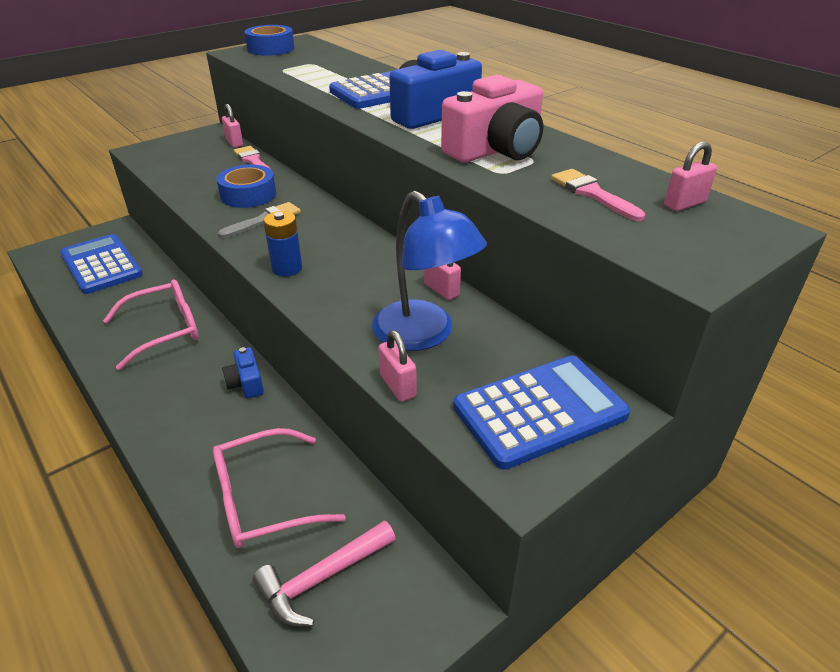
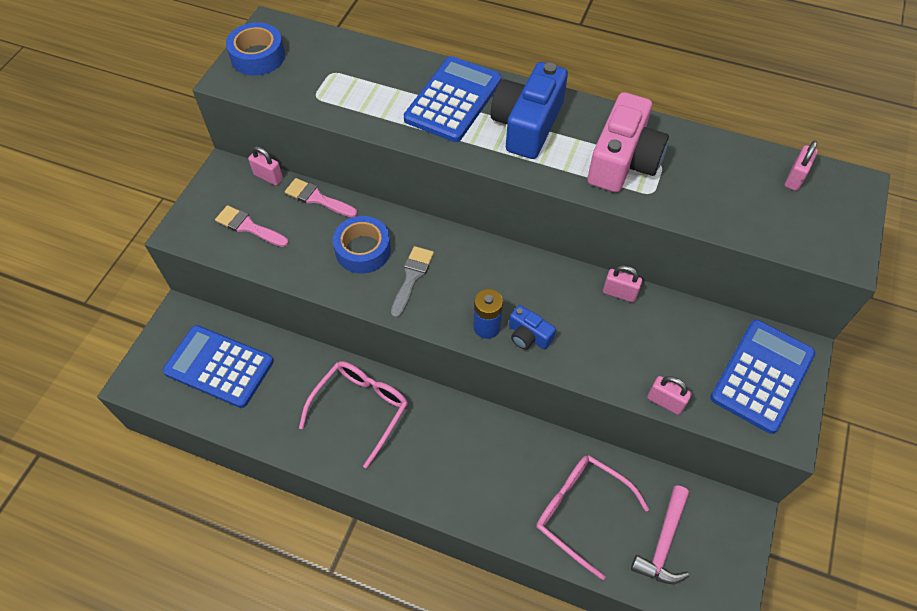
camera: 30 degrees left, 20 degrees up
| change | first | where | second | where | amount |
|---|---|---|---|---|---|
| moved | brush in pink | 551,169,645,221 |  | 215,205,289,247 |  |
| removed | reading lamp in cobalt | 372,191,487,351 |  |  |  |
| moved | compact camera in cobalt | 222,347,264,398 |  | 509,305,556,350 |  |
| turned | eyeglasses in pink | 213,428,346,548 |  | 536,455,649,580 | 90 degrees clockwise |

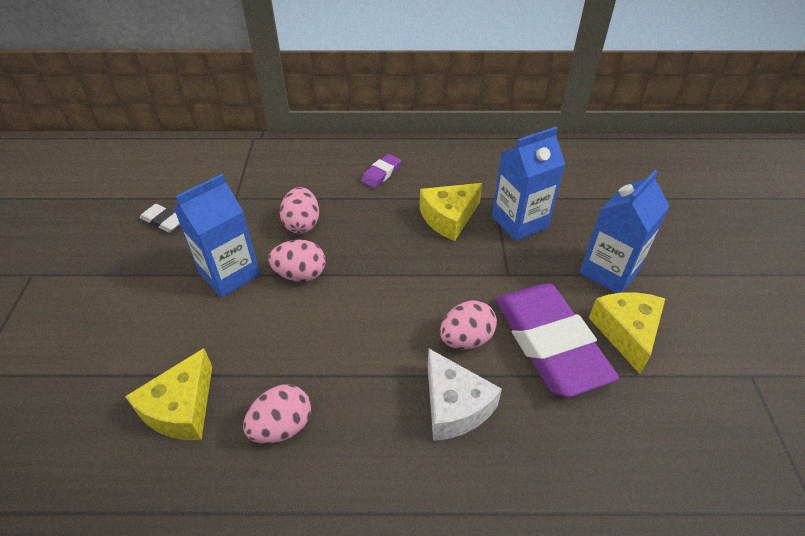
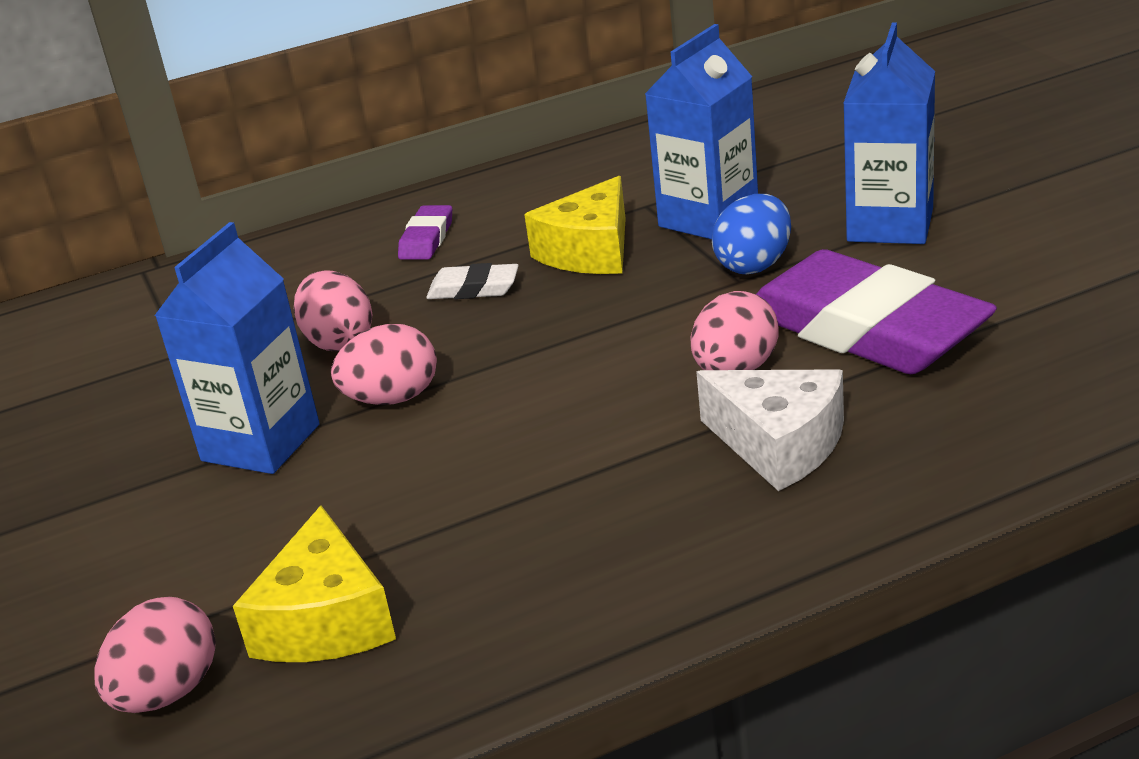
camera: 20 degrees left, 15 degrees down
| change | first | where | second | where | amount |
|---|---|---|---|---|---|
| moved | pencil eraser in pure white | 140,204,180,233 |  | 426,263,519,299 |  |
| removed | cheese in golden | 589,292,665,374 |  |  |  |
| moved | egg in pink | 243,384,311,444 |  | 94,597,216,713 |  |
| added |  |  | egg in cobalt | 712,194,791,274 |  |

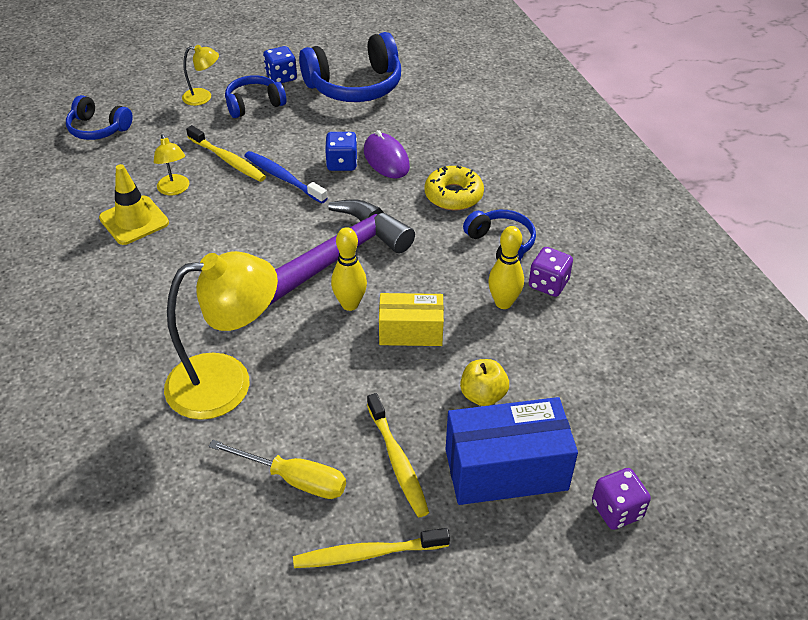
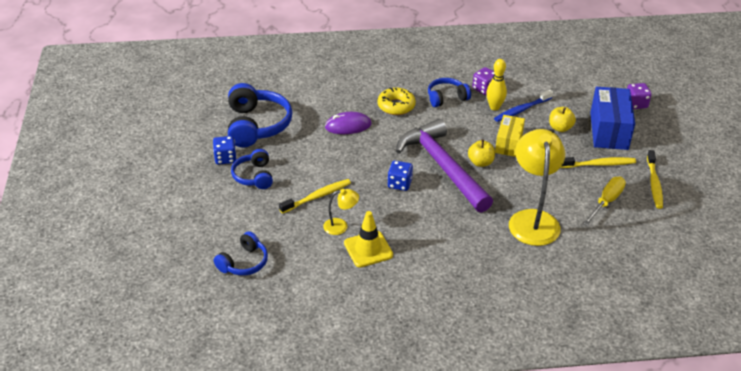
camera: 75 degrees left, 5 degrees down
| change | first | where | second | where | amount |
|---|---|---|---|---|---|
| removed | reading lamp in golden | 182,45,219,106 |  |  |  |
| moved | game die in cobalt | 325,132,357,171 |  | 387,161,413,191 |  |
| moved | tooth brush in cobalt | 245,151,328,203 |  | 494,90,553,122 |  |
| replaced | bowling pin in golden | 331,227,367,311 | toy apple in golden | 468,139,495,167 |  |

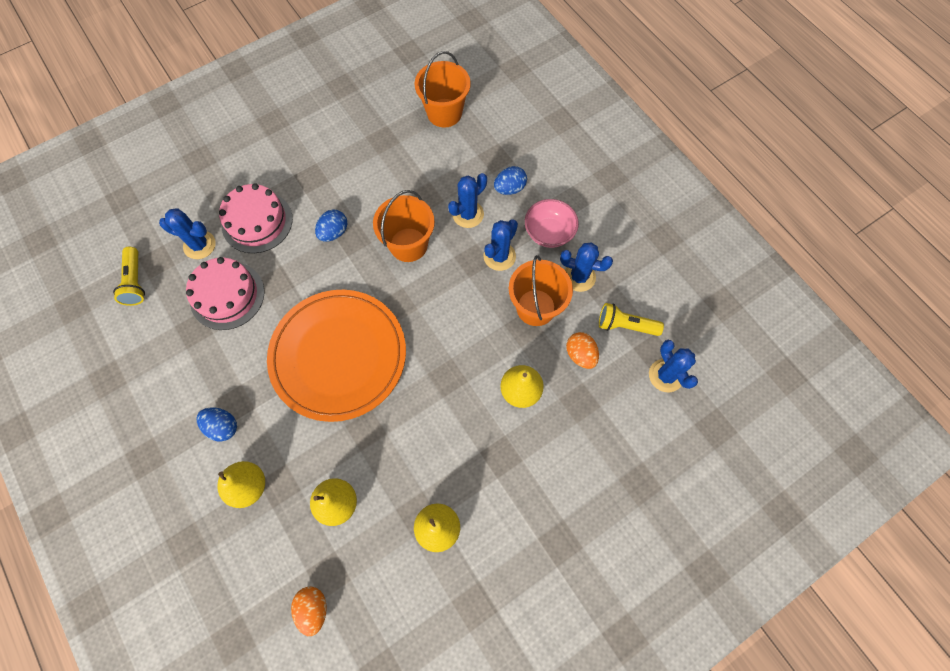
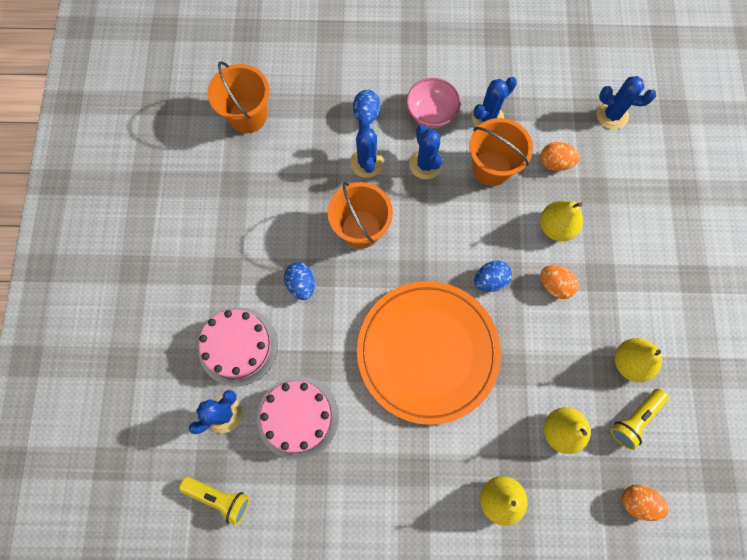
camera: 55 degrees left, 5 degrees up
| change | first | where | second | where | amount |
|---|---|---|---|---|---|
| moved | flashlight in golden | 599,303,664,336 |  | 610,388,669,450 |  |
| moved | egg in cobalt | 196,408,237,442 |  | 474,261,512,292 |  |
| added |  |  | egg in orange-coloured | 541,265,578,299 |  |

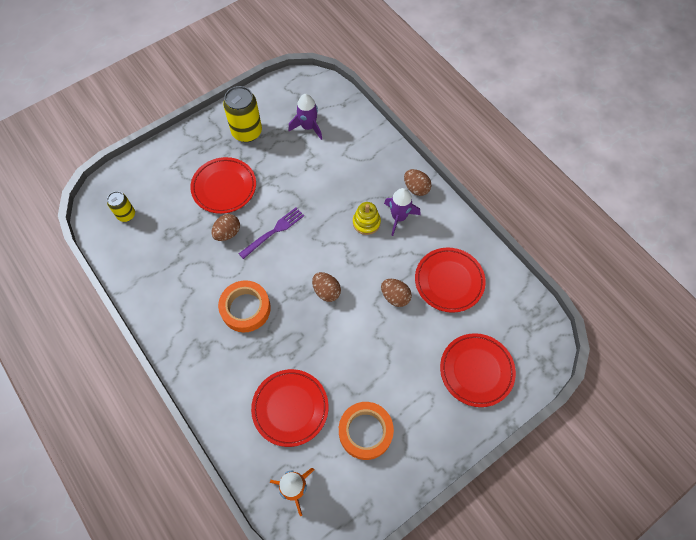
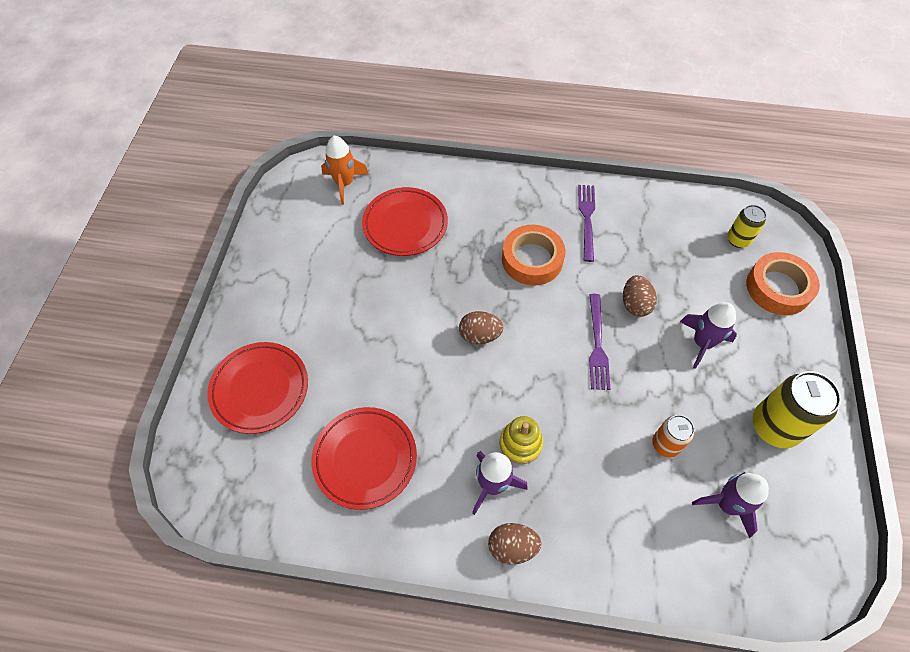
camera: 135 degrees right, 5 degrees down
| change | first | where | second | where | amount |
|---|---|---|---|---|---|
| replaced | plate in red | 190,157,256,214 | toy rocket in royal purple | 680,302,737,369 |  |
| removed | egg in brown | 381,279,412,307 |  |  |  |
| moved | sticky tape in orange-coloured | 339,402,394,460 |  | 746,252,820,315 |  |
| added |  |  | fork in royal purple | 578,185,595,262 |  |
| added |  |  | soda can in orange-coloured | 652,415,694,457 |  |

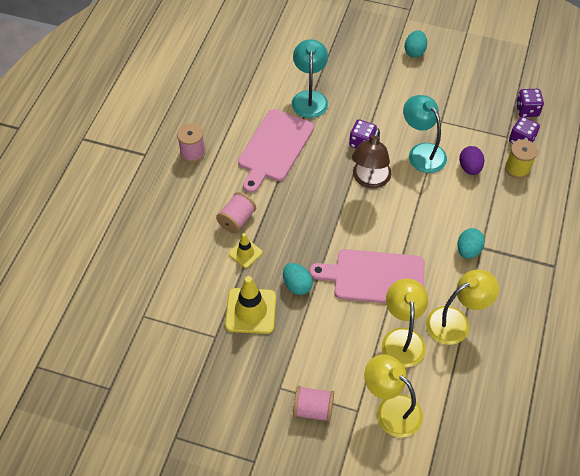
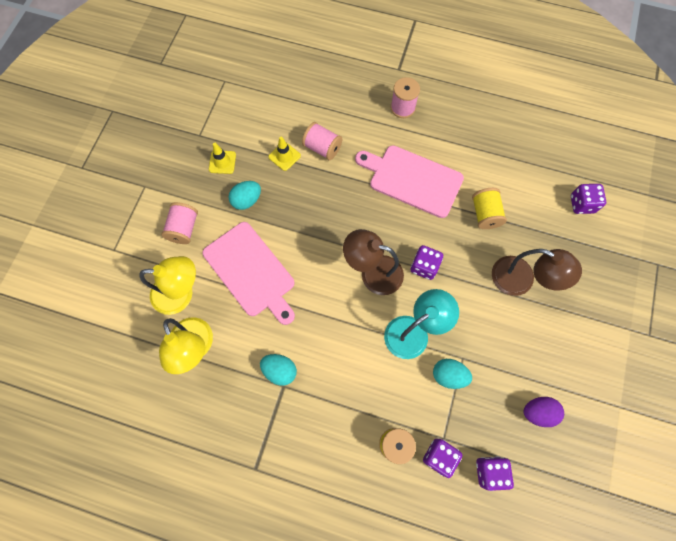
camera: 90 degrees right, 15 degrees up
| change | first | where | second | where | amount |
|---|---|---|---|---|---|
| moved | egg in turquoise | 405,30,427,58 |  | 433,359,472,389 |  |
| replaced | reading lamp in turquoise | 292,39,328,118 | bobbin in golden | 472,188,507,229 |  |
| moved | egg in royal purple | 459,146,484,175 |  | 523,397,564,427 |  |
| turned | chopping board in pink | 309,249,425,303 |  | 202,222,295,325 | 135 degrees clockwise |
| resized | traffic cone in golden | 225,276,276,334 |  | 209,143,236,174 | x0.56 |
| removed | reading lamp in golden | 364,354,423,437 |  |  |  |
| moved | bobbin in pink | 293,386,334,422 |  | 161,202,198,244 |  |
| added |  |  | game die in royal purple | 571,184,606,214 |  |
| added |  |  | reading lamp in brown | 492,249,582,296 |  |

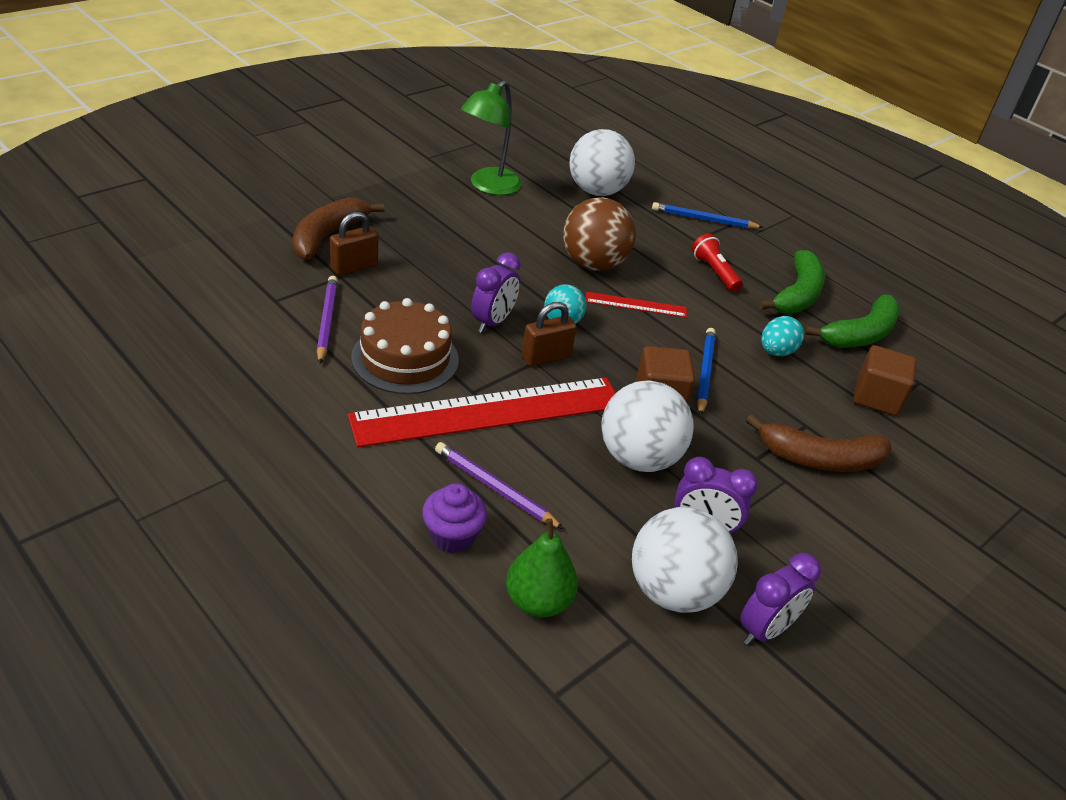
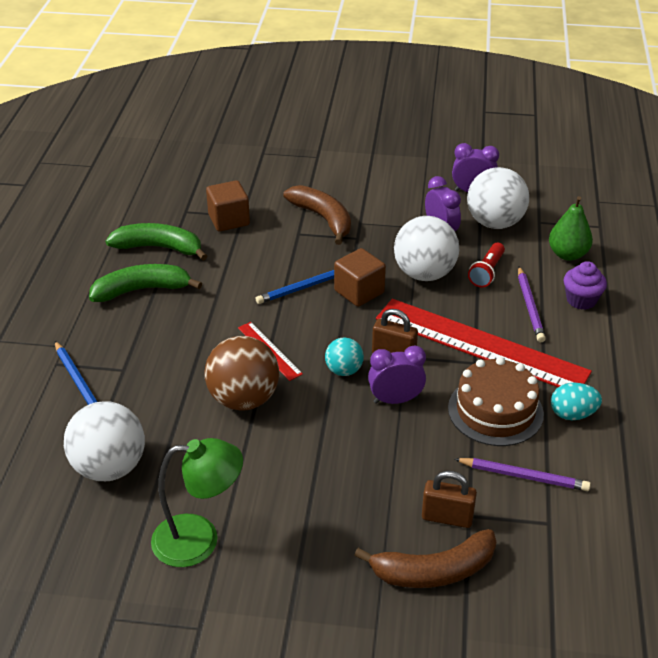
camera: 125 degrees left, 0 degrees up
| change | first | where | second | where | amount |
|---|---|---|---|---|---|
| moved | flashlight in red | 692,234,743,292 |  | 468,243,505,287 |  |
| turned | pencil in royal purple | 317,276,338,364 |  | 455,458,591,491 | 120 degrees counterclockwise |
| moved | egg in turquoise | 761,316,804,356 |  | 551,383,602,420 |  |

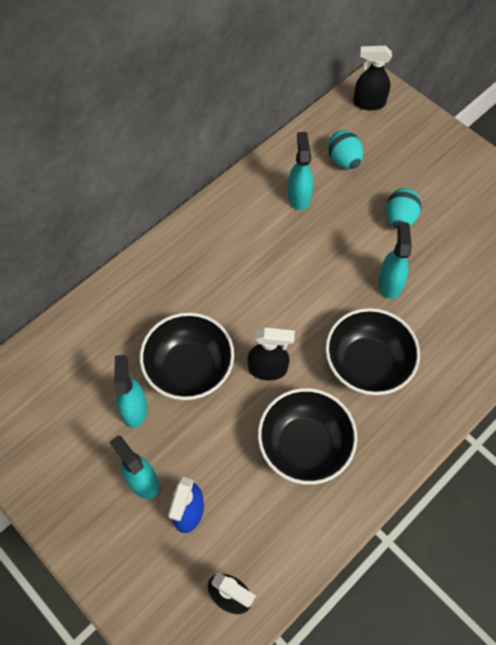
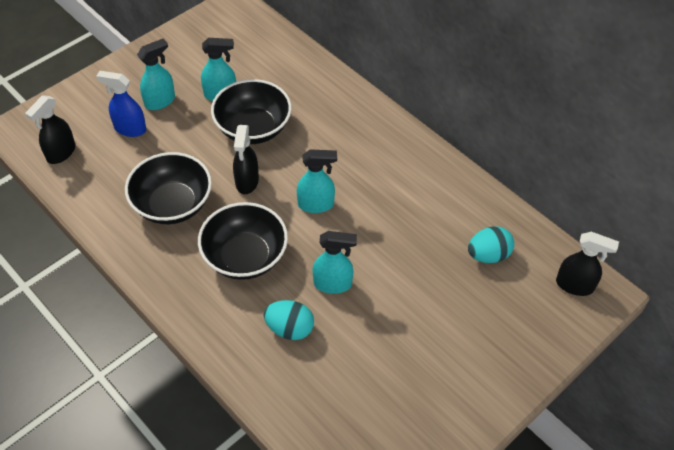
camera: 90 degrees right, 10 degrees down
| change | first | where | second | where | amount |
|---|---|---|---|---|---|
| turned | spray cleaner in jet-black | 353,46,392,111 |  | 556,232,619,296 | 105 degrees clockwise |
| moved | spray cleaner in turquoise | 288,132,313,210 |  | 297,149,337,213 |  |
| moved | egg in turquoise | 386,188,421,229 |  | 264,300,314,340 |  |

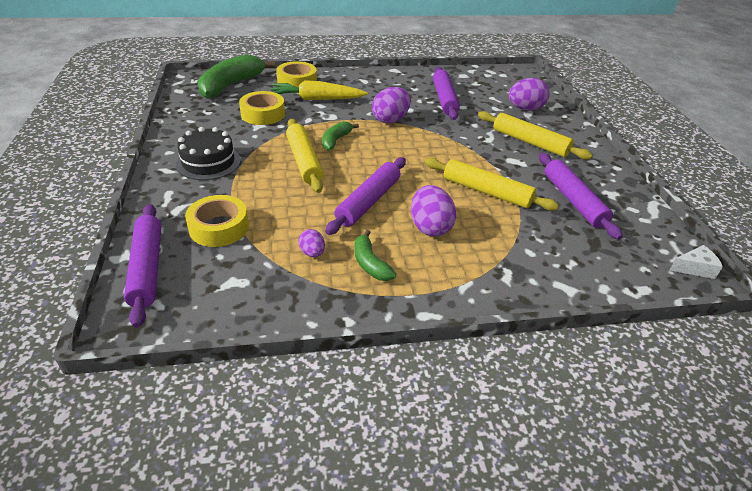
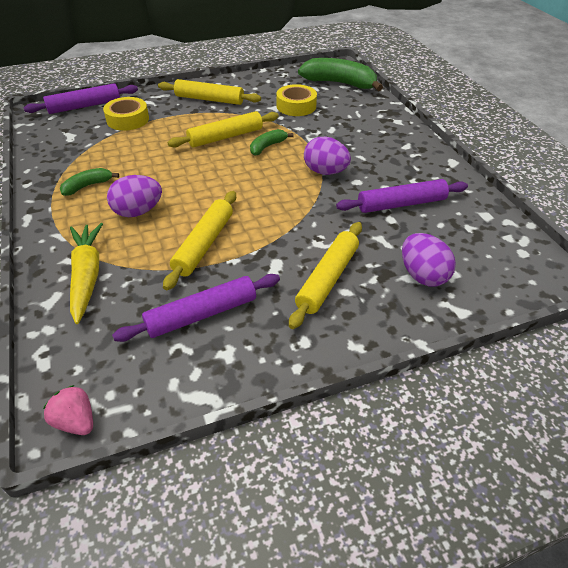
camera: 80 degrees right, 5 degrees up
| change | first | where | second | where | amount |
|---|---|---|---|---|---|
| removed | sticky tape in golden | 276,61,317,88 |  |  |  |
| moved | root vegetable in golden | 271,80,368,100 |  | 70,223,103,324 |  |
| turned | banana in green | 322,121,359,151 |  | 250,129,293,156 | 60 degrees counterclockwise |
| replaced | layer cake in jet-black | 176,127,241,180 | pastry roller in golden | 158,79,261,105 |  |
| removed | pastry roller in royal purple | 325,157,406,235 |  |  |  |
| removed | egg in royal purple | 298,229,325,257 |  |  |  |
| replaced | cheese in pure white | 670,245,723,279 | berry in pink | 43,385,93,435 |  |

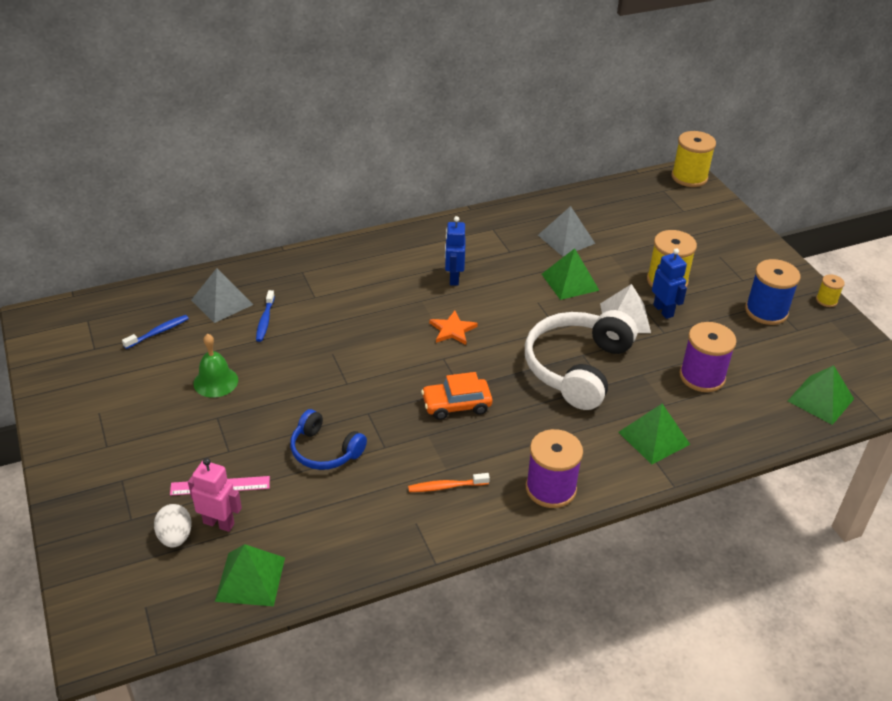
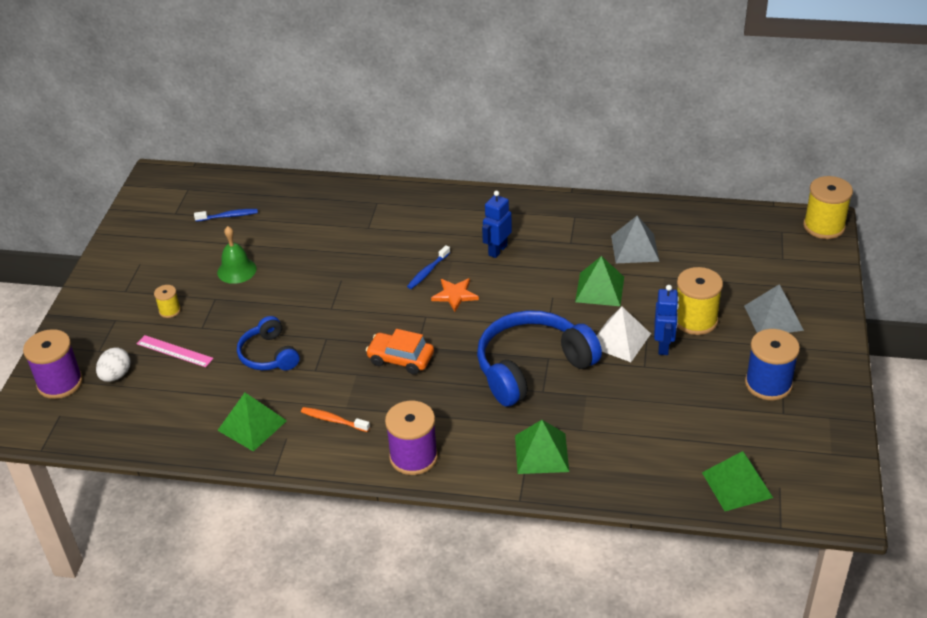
camera: 35 degrees right, 0 degrees up
| change | first | where | second | where | amount |
|---|---|---|---|---|---|
| moved | pyramid shape in gray | 191,268,253,323 |  | 744,284,804,333 |  |
| moved | bobbin in golden | 816,274,845,307 |  | 154,285,181,318 |  |
| moved | tooth brush in cobalt | 256,290,275,342 |  | 407,245,450,289 |  |
| recoloured | over-ear headphones in pure white | 525,310,637,410 | over-ear headphones in cobalt | 477,310,602,406 |  |
| moved | bobbin in royal purple | 680,322,737,392 |  | 23,329,83,399 |  |
| removed | robot figure in pink | 188,458,242,532 |  |  |  |
| moved | pyramid shape in green | 215,544,285,606 |  | 217,393,287,452 |  |

